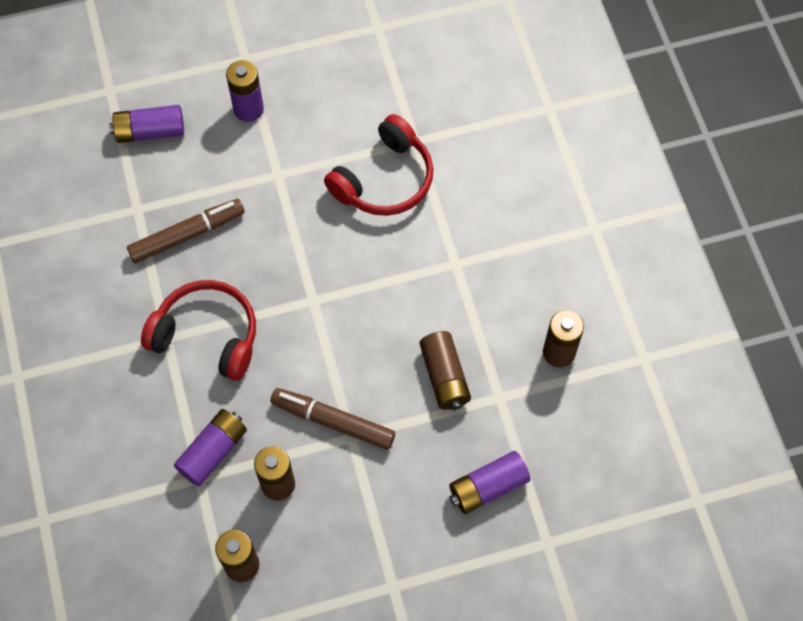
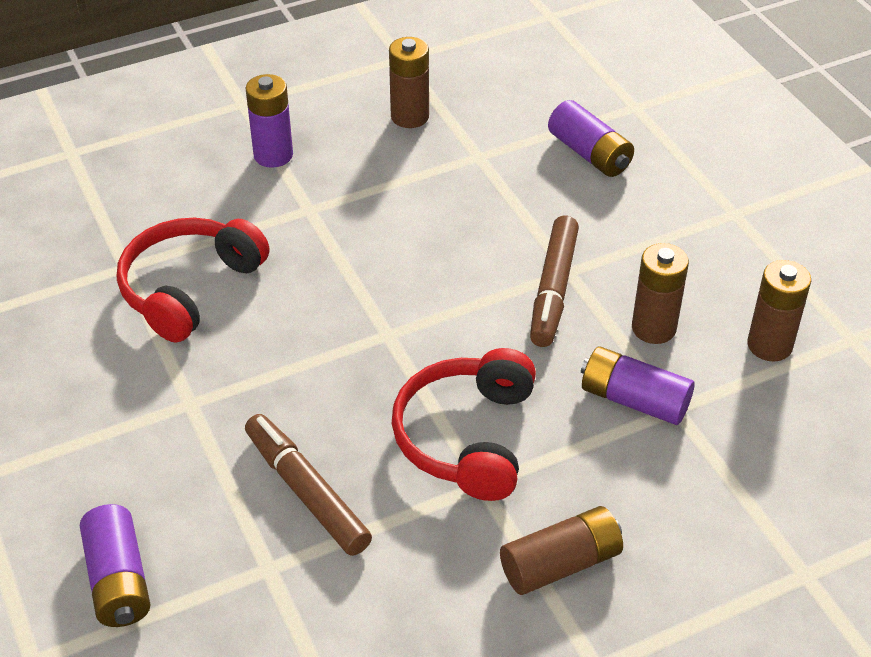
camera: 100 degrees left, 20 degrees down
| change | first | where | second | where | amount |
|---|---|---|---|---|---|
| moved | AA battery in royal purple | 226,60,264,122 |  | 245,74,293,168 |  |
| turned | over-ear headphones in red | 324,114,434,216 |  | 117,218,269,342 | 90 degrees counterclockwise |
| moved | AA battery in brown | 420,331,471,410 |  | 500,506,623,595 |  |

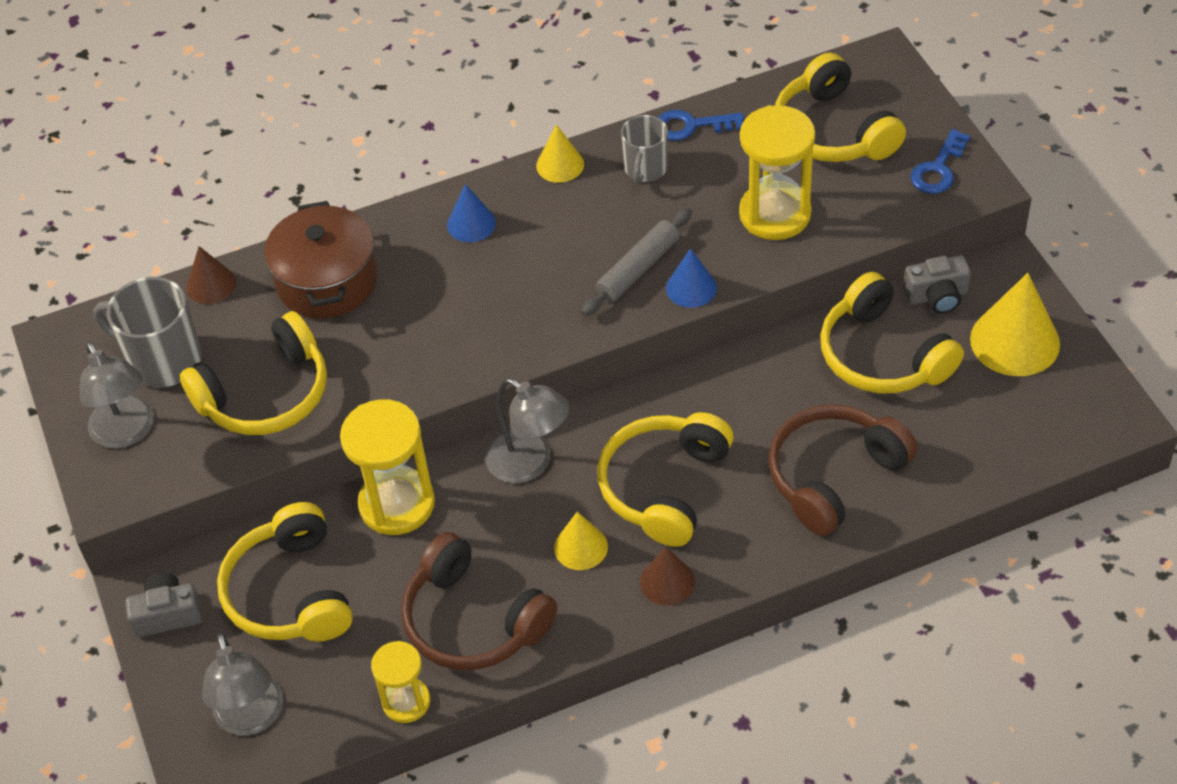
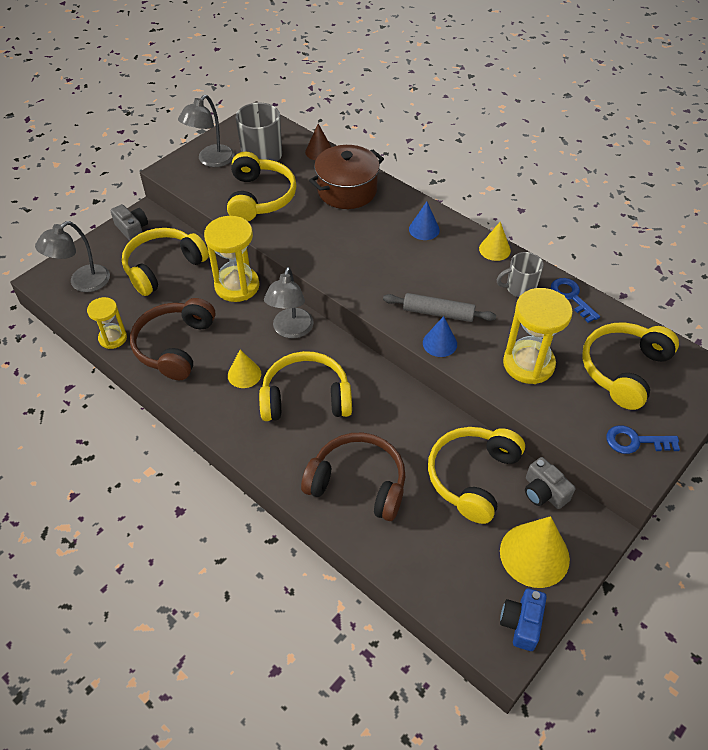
camera: 60 degrees right, 0 degrees up
| change | first | where | second | where | amount |
|---|---|---|---|---|---|
| turned | over-ear headphones in golden | 180,311,327,435 |  | 227,152,297,221 | 120 degrees counterclockwise |
| removed | cone shape in brown | 640,547,695,606 |  |  |  |
| added |  |  | compact camera in cobalt | 500,588,547,651 |  |

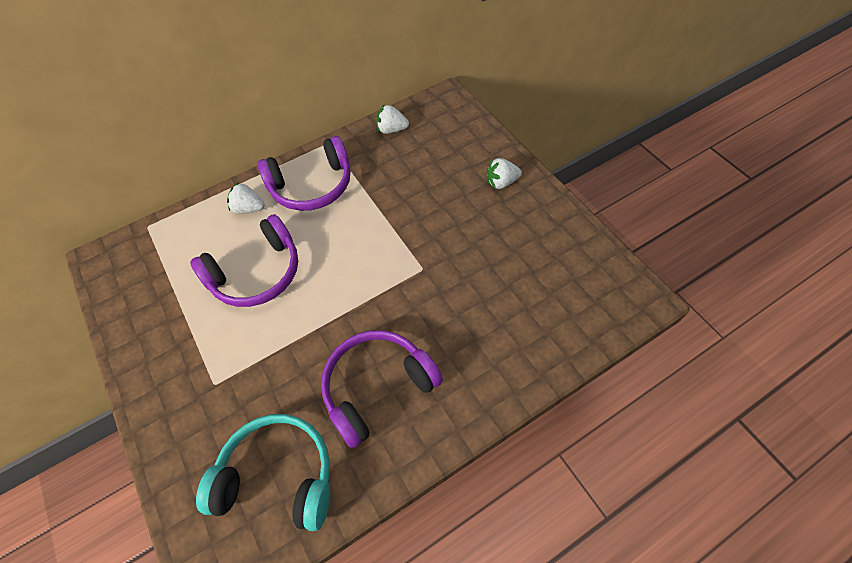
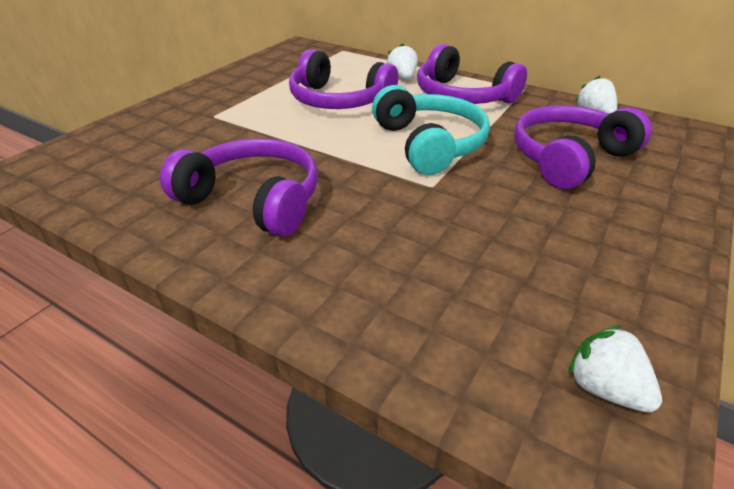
camera: 60 degrees right, 20 degrees down
| change | first | where | second | where | amount |
|---|---|---|---|---|---|
| moved | berry in pure white | 487,158,522,189 |  | 568,325,662,412 |  |
| moved | over-ear headphones in turquoise | 196,414,330,531 |  | 372,85,490,175 |  |
| added |  |  | over-ear headphones in royal purple | 514,105,652,189 |  |

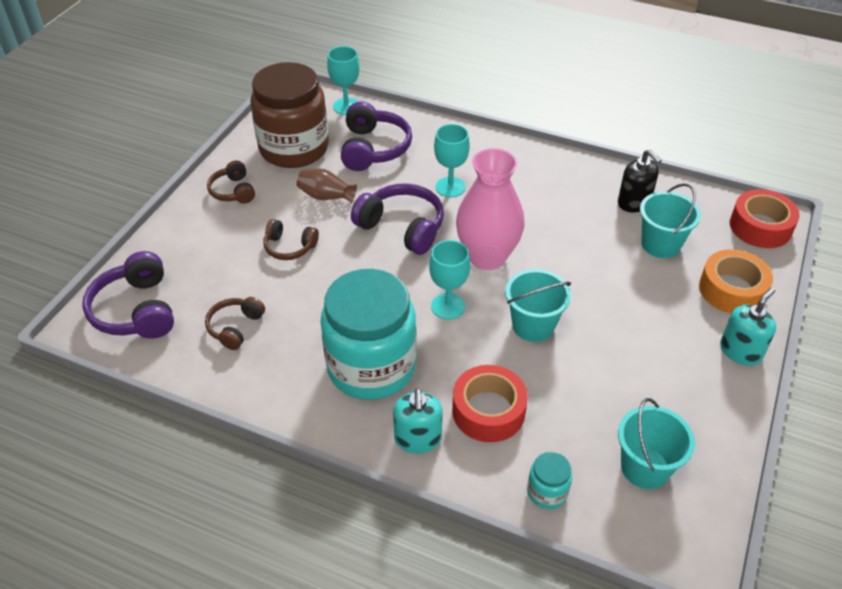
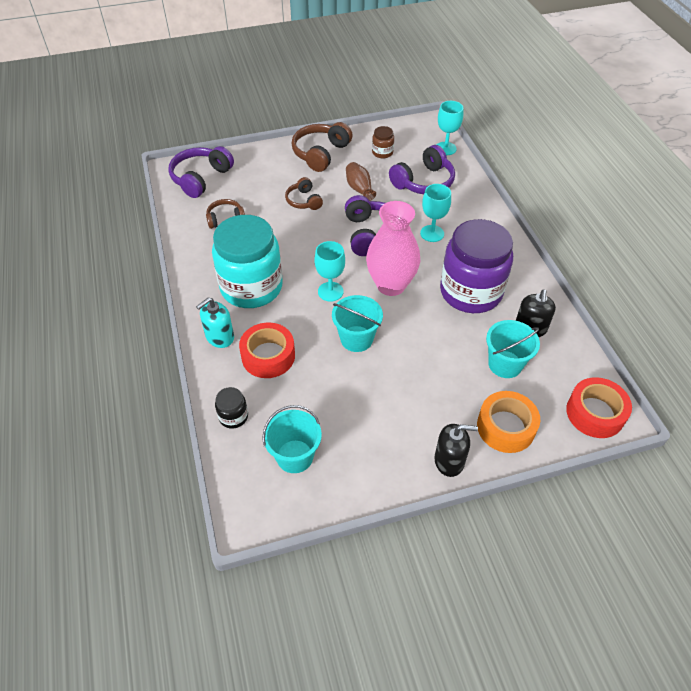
camera: 50 degrees right, 5 degrees up
| change | first | where | second | where | amount |
|---|---|---|---|---|---|
| resized | jar in brown | 251,62,329,168 |  | 372,126,394,159 | x0.41 |
| resized | over-ear headphones in brown | 207,161,255,203 |  | 292,122,353,172 | x1.68 |
| recoloured | soap pump in turquoise | 720,287,776,366 | soap pump in jet-black | 435,424,478,477 |  |
| recoloured | jar in turquoise | 527,452,572,509 | jar in jet-black | 215,387,248,429 |  |
| added |  |  | jar in royal purple | 440,219,513,313 |  |

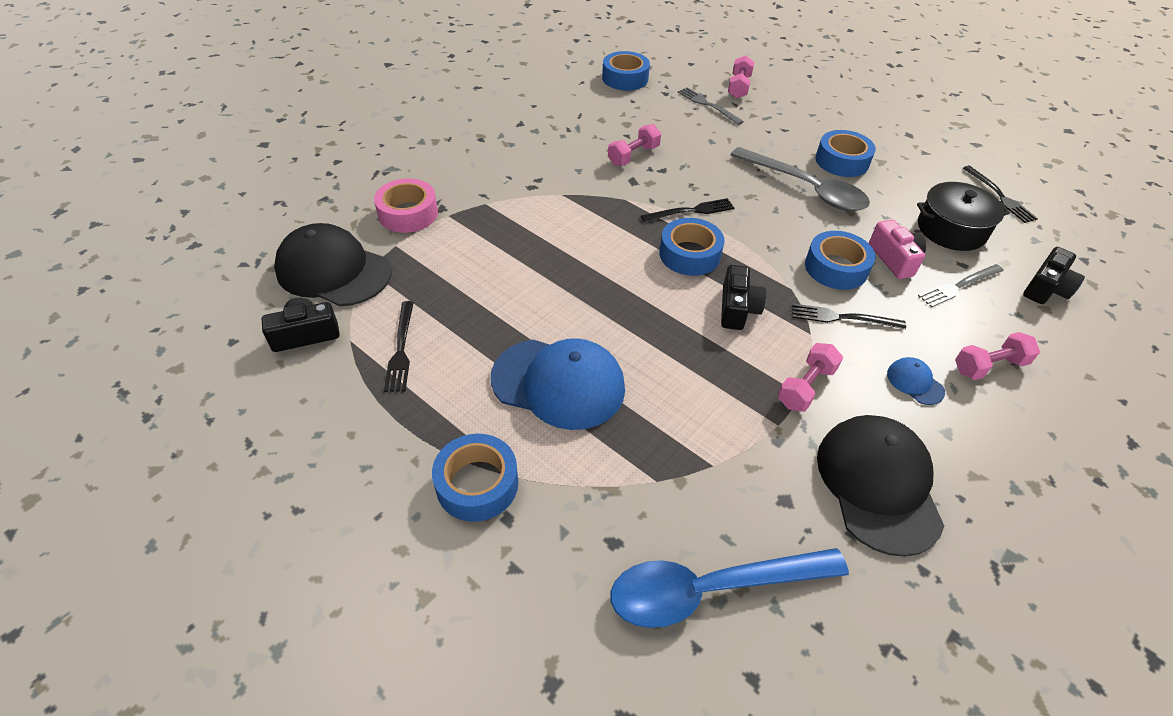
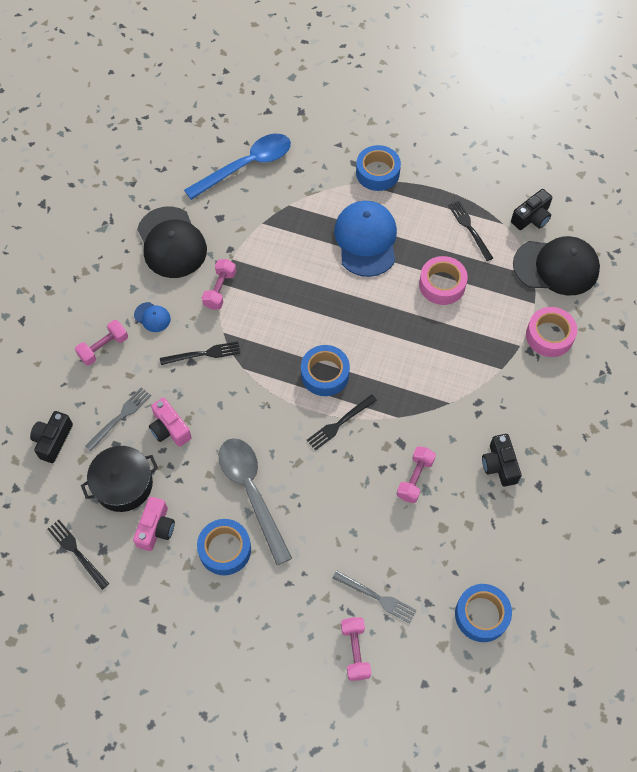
camera: 160 degrees right, 15 degrees up
| change | first | where | second | where | amount |
|---|---|---|---|---|---|
| turned | tablespoon in gray | 731,147,870,211 |  | 219,438,292,565 | 45 degrees clockwise |
| removed | sticky tape in cobalt | 805,231,876,290 |  |  |  |
| moved | compact camera in jet-black | 721,265,766,330 |  | 482,434,522,487 |  |
| turned | cap in cobalt | 491,338,625,430 |  | 334,201,397,277 | 90 degrees clockwise |
| added |  |  | sticky tape in pink | 419,256,468,305 |  |
| added |  |  | compact camera in pink | 133,497,175,551 |  |

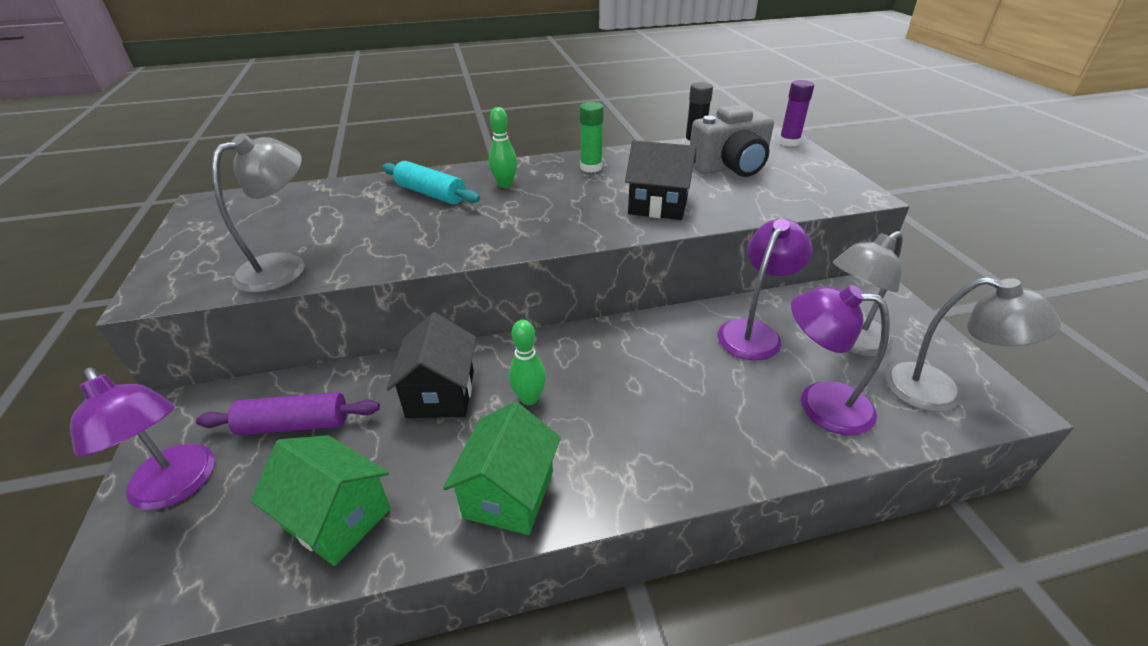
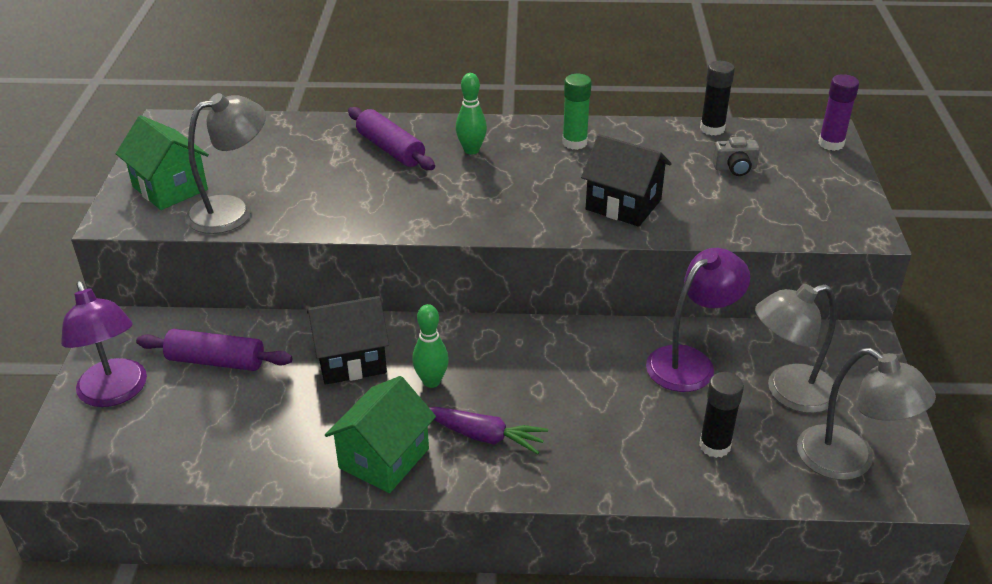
camera: 15 degrees right, 0 degrees up
| change | first | where | second | where | amount |
|---|---|---|---|---|---|
| resized | compact camera in gray | 690,105,774,177 |  | 713,137,760,176 | x0.47 |
| recoloured | pastry roller in turquoise | 382,161,480,204 | pastry roller in royal purple | 348,107,435,170 |  |
| replaced | reading lamp in royal purple | 791,285,890,435 | stick of glue in jet-black | 699,372,744,458 |  |
| turned | toy house in jet-black | 386,312,476,418 |  | 307,296,389,385 | 60 degrees clockwise |
| moved | toy house in green | 250,435,391,566 |  | 116,115,209,210 |  |
| added |  |  | root vegetable in royal purple | 429,407,548,454 |  |

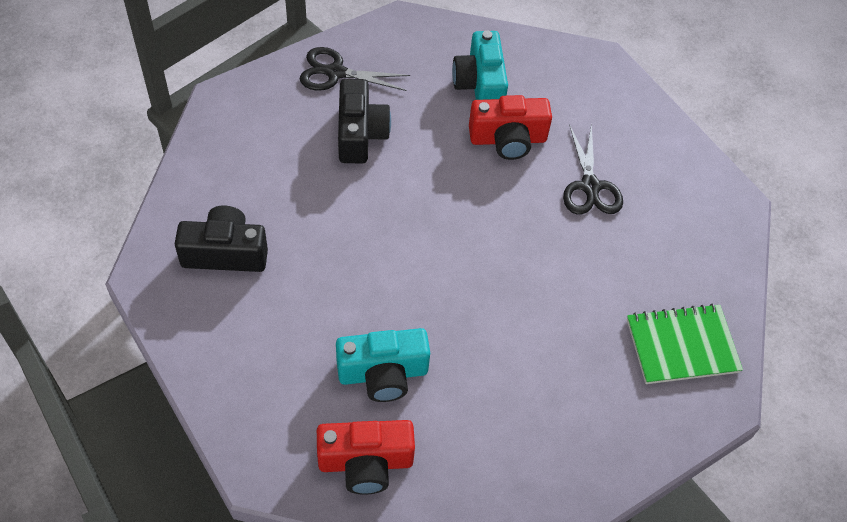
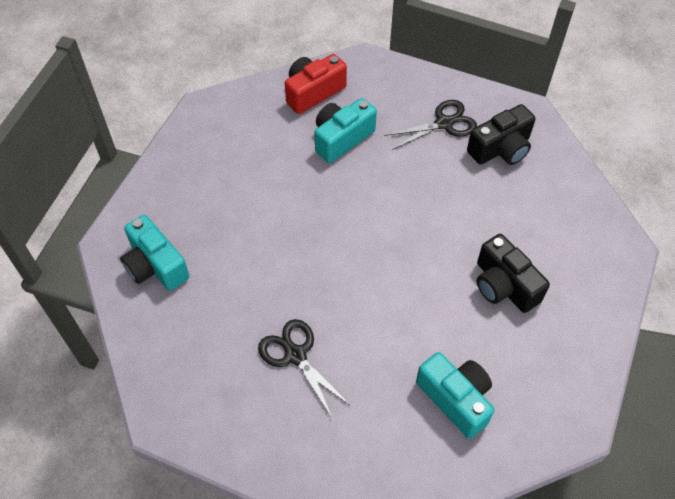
camera: 150 degrees right, 0 degrees up
| change | first | where | second | where | amount |
|---|---|---|---|---|---|
| moved | scissors in jet-black | 299,47,410,91 |  | 384,100,477,150 |  |
| removed | compact camera in red | 469,95,552,160 |  |  |  |
| replaced | exercise book in green | 627,304,743,384 | compact camera in turquoise | 120,215,189,291 |  |

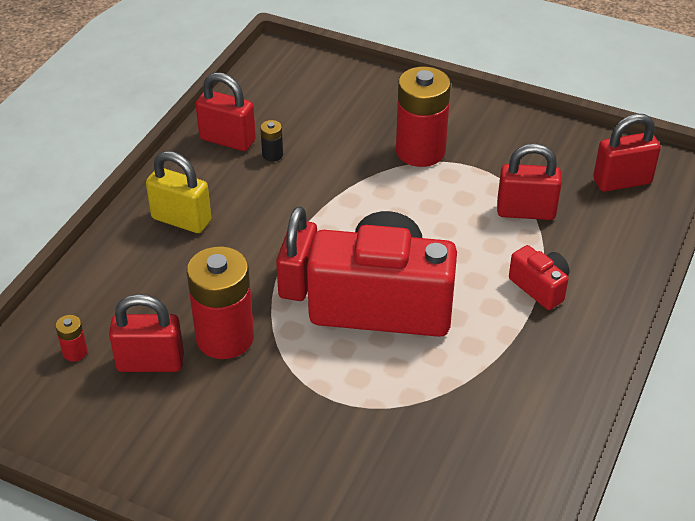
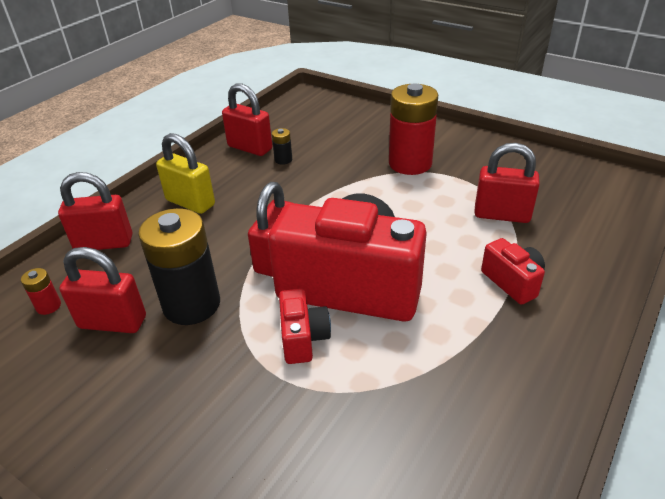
camera: 10 degrees right, 5 degrees down
| change | first | where | second | where | amount |
|---|---|---|---|---|---|
| moved | padlock in red | 593,114,661,192 |  | 58,172,133,250 |  |
| recoloured | AA battery in red | 187,246,254,359 | AA battery in jet-black | 138,208,220,325 |  |
| added |  |  | compact camera in red | 279,289,331,364 |  |

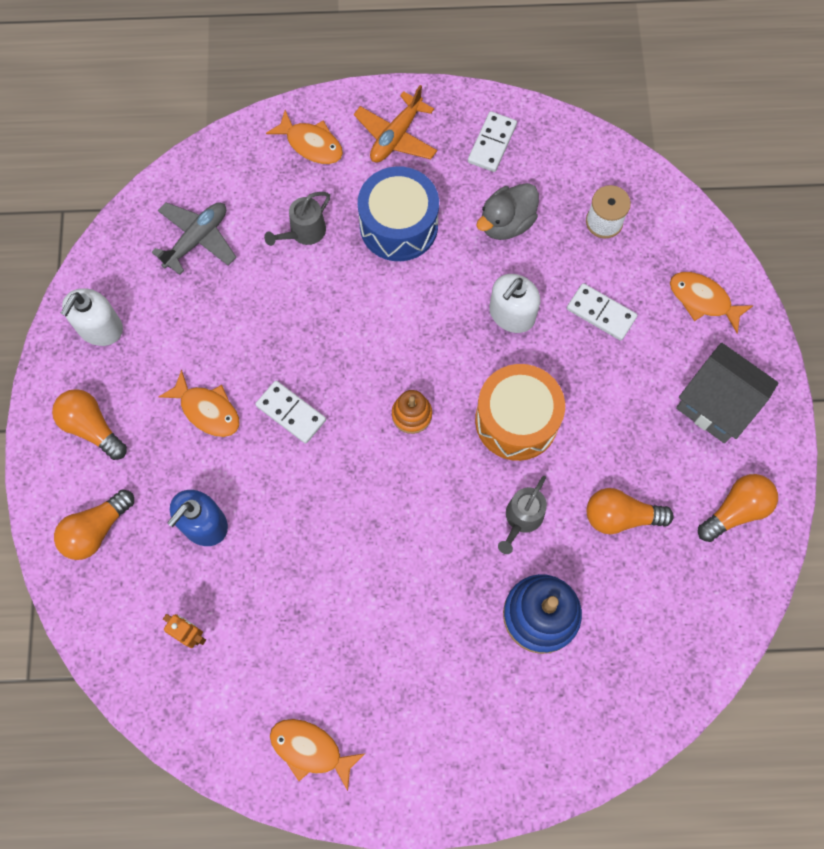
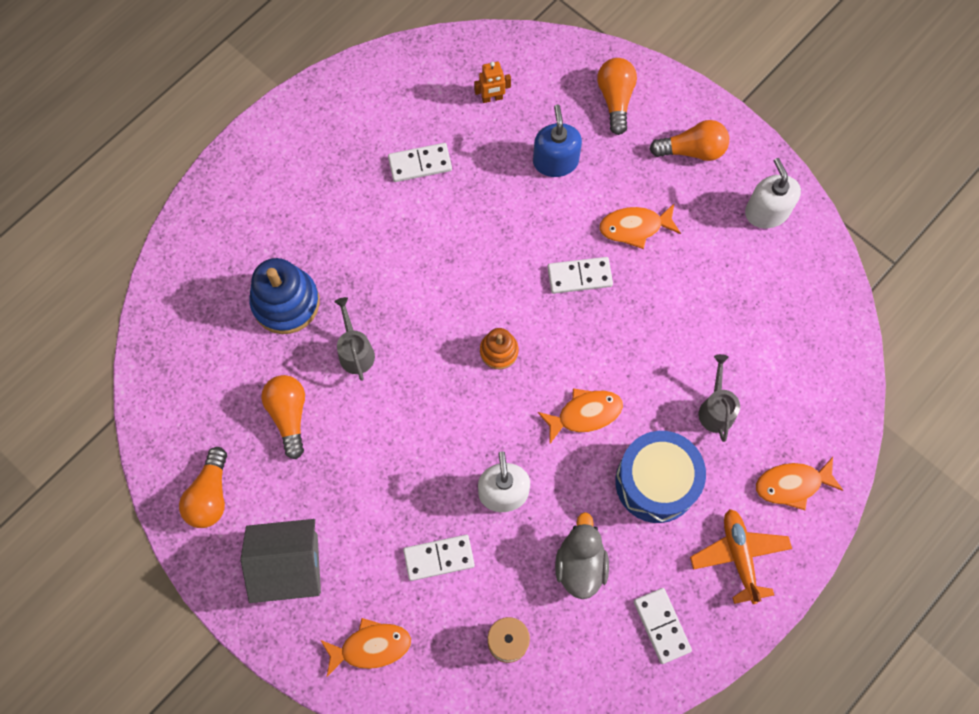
camera: 135 degrees right, 0 degrees up
| change | first | where | second | where | amount |
|---|---|---|---|---|---|
| removed | plane in gray | 152,202,236,275 |  |  |  |
| removed | snare drum in orange-coloured | 475,364,565,461 |  |  |  |
| turned | lightbulb in orange-coloured | 586,488,674,534 |  | 261,375,305,459 | 60 degrees counterclockwise |
| moved | fish figure in orange-coloured | 270,719,365,791 |  | 537,388,623,443 |  |
| added |  |  | domino in pure white | 388,143,452,182 |  |

